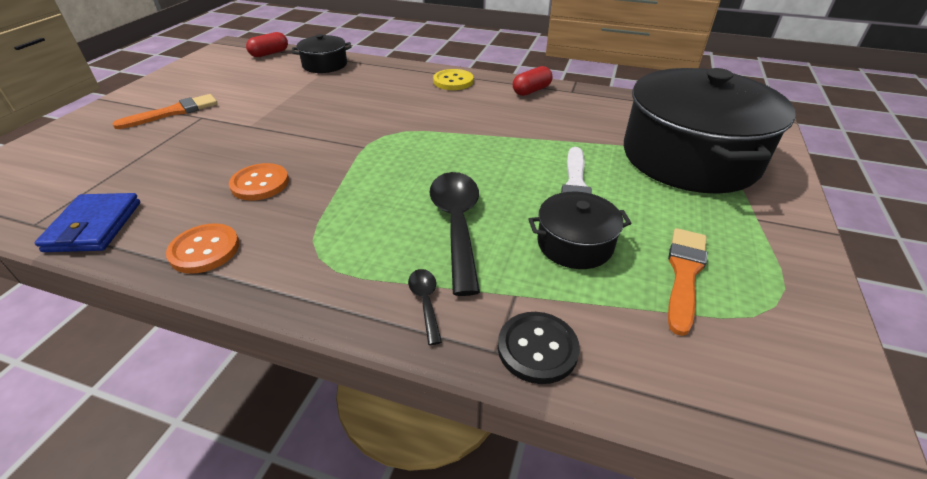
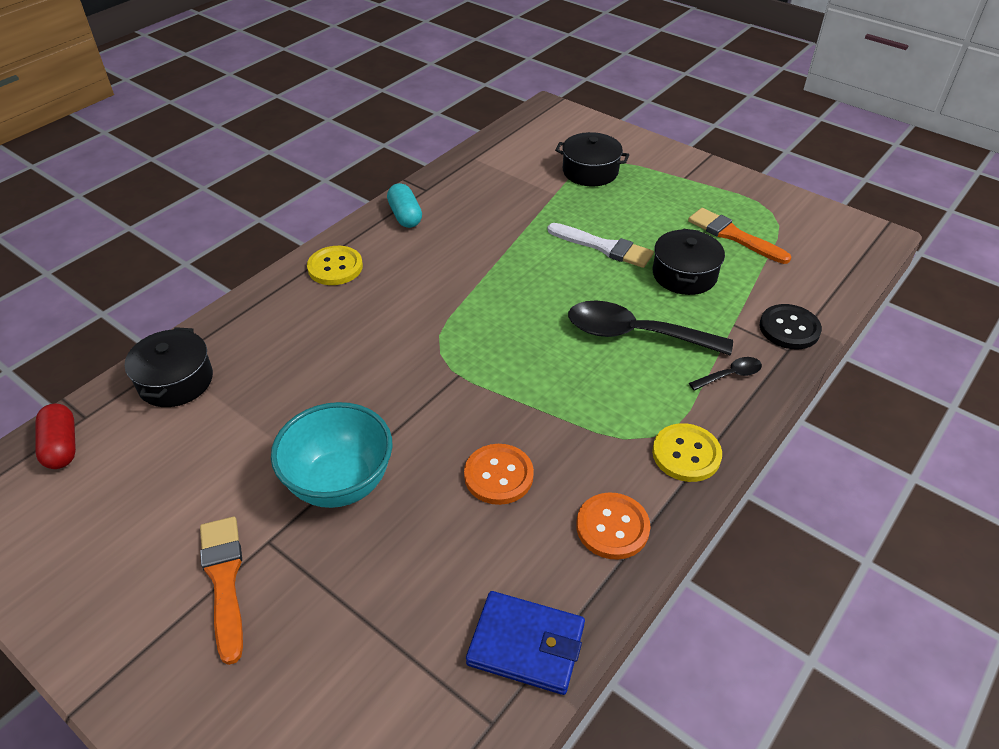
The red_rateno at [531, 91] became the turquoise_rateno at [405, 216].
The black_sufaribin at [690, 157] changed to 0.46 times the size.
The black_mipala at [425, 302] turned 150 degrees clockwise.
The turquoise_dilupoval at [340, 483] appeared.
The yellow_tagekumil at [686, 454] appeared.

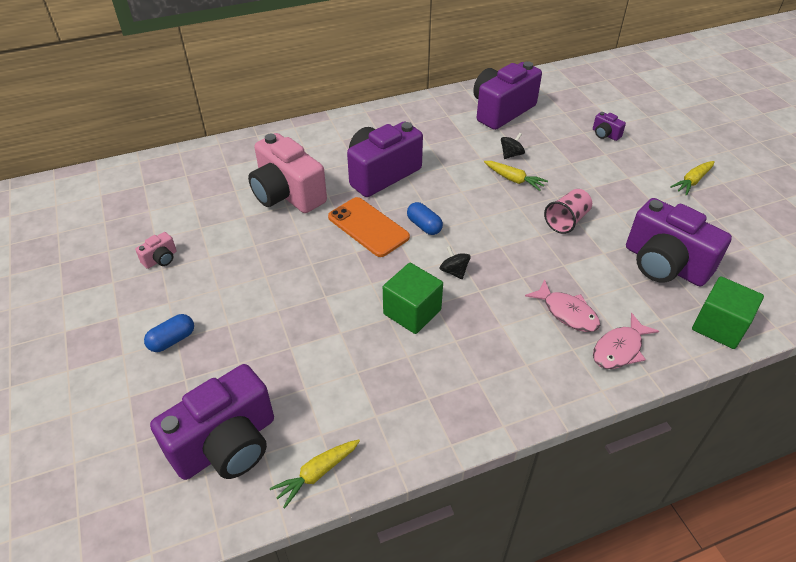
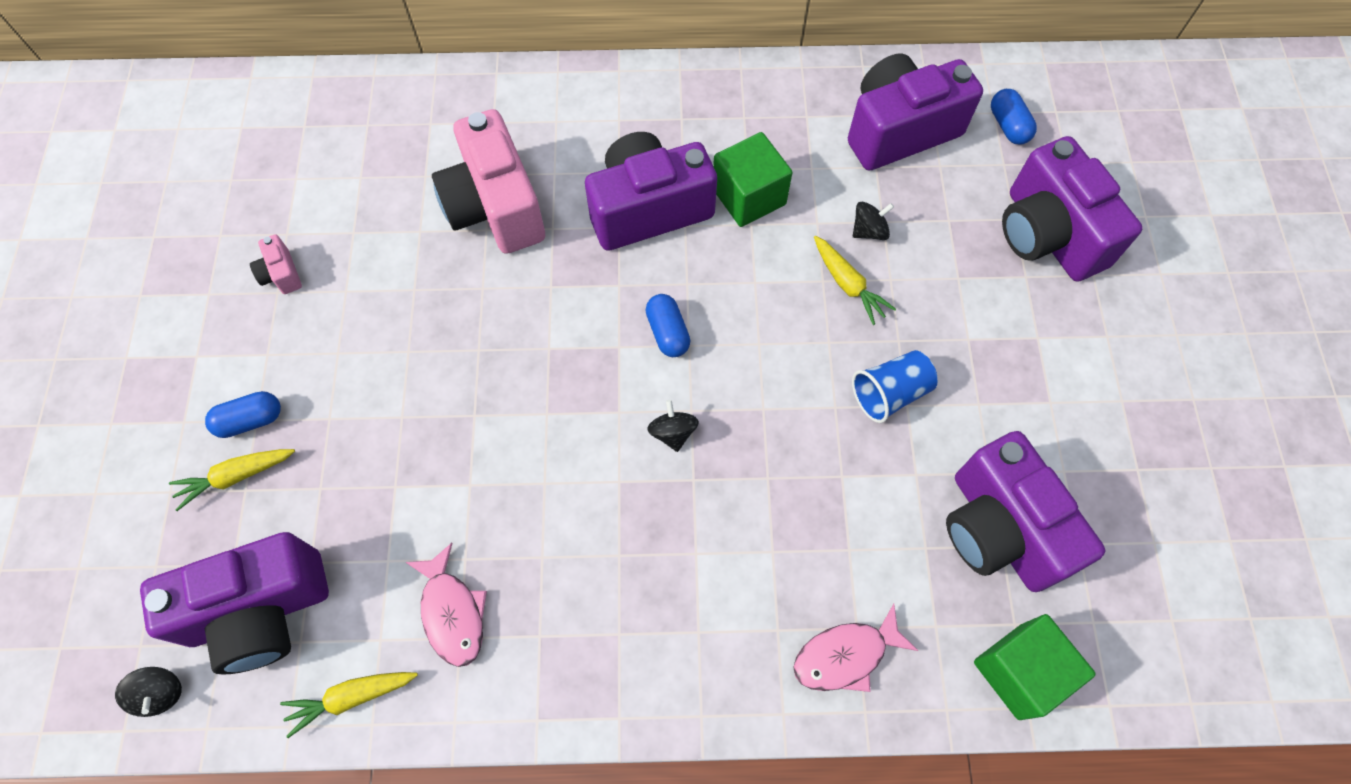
The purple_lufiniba at [605, 134] changed to 2.41 times the size.
The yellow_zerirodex moved from [692, 181] to [235, 477].
The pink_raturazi at [566, 221] became the blue_raturazi at [889, 393].
The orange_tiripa at [368, 227] disappeared.
The pink_lufiniba at [160, 259] turned 90 degrees clockwise.
The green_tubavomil moved from [412, 312] to [748, 196].
The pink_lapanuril moved from [567, 312] to [452, 612].
The blue_rateno at [1008, 126] appeared.
The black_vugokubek at [160, 693] appeared.

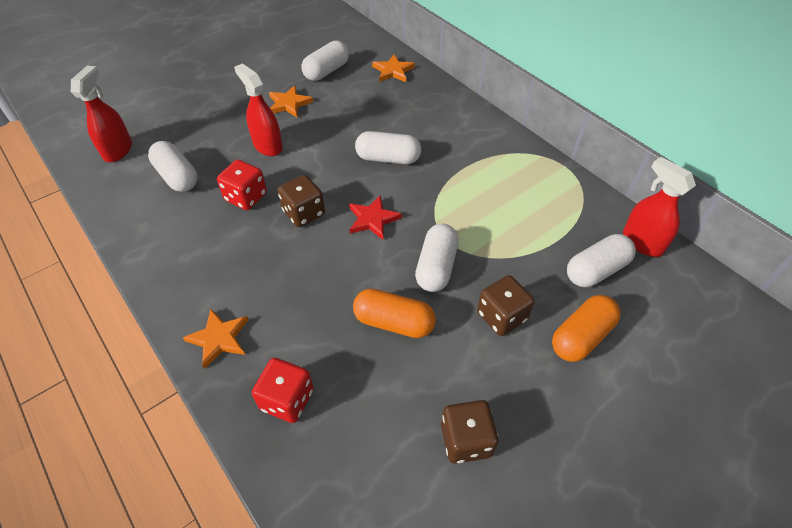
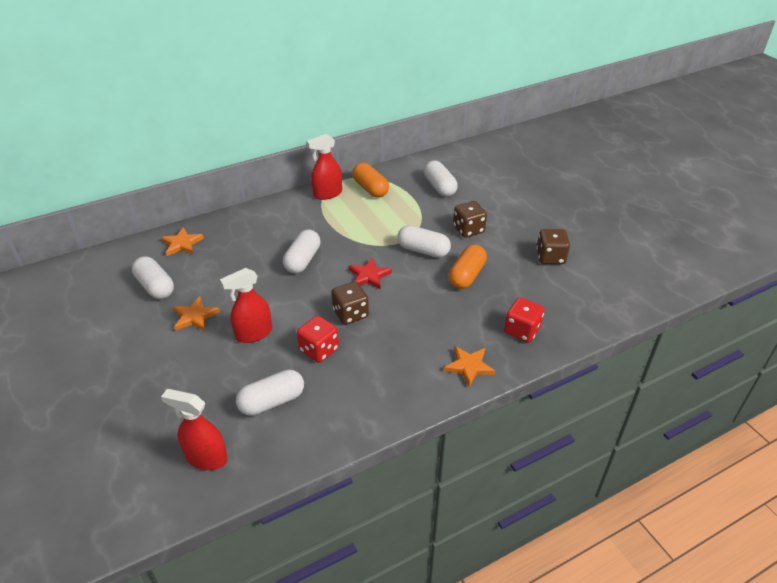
The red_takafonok moved from [642, 242] to [327, 194].
The orange_rateno moved from [581, 336] to [370, 189].

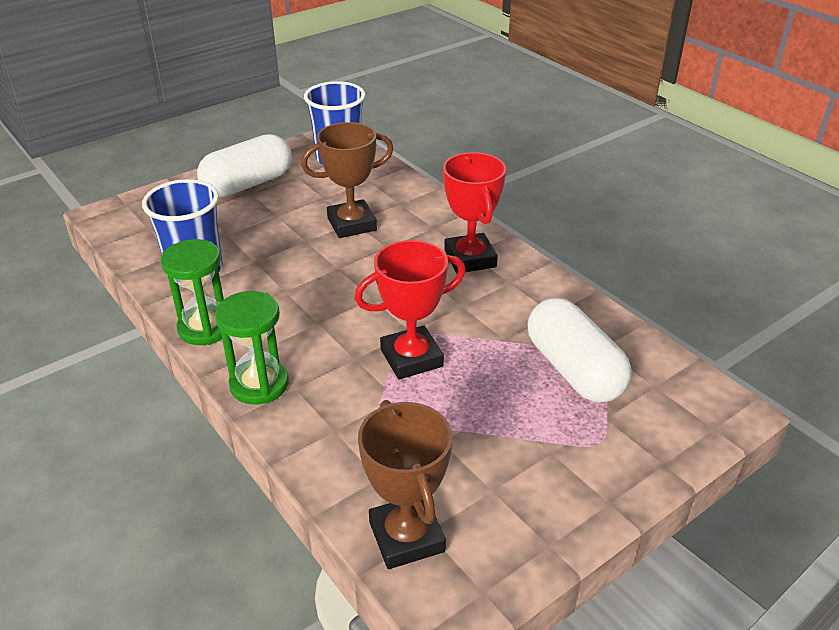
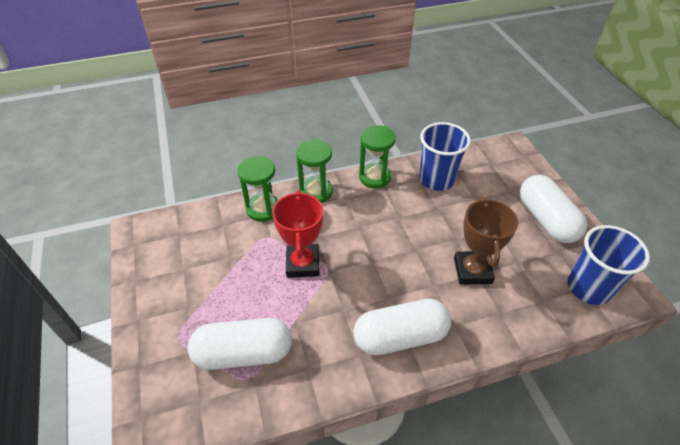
The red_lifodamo at [470, 259] was replaced by the white_rateno at [400, 337].
The brown_lifodamo at [406, 536] disappeared.
The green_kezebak at [263, 209] appeared.

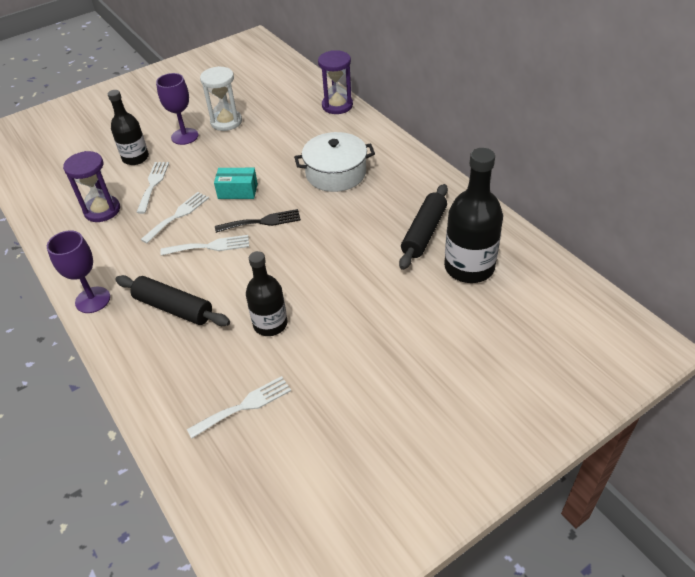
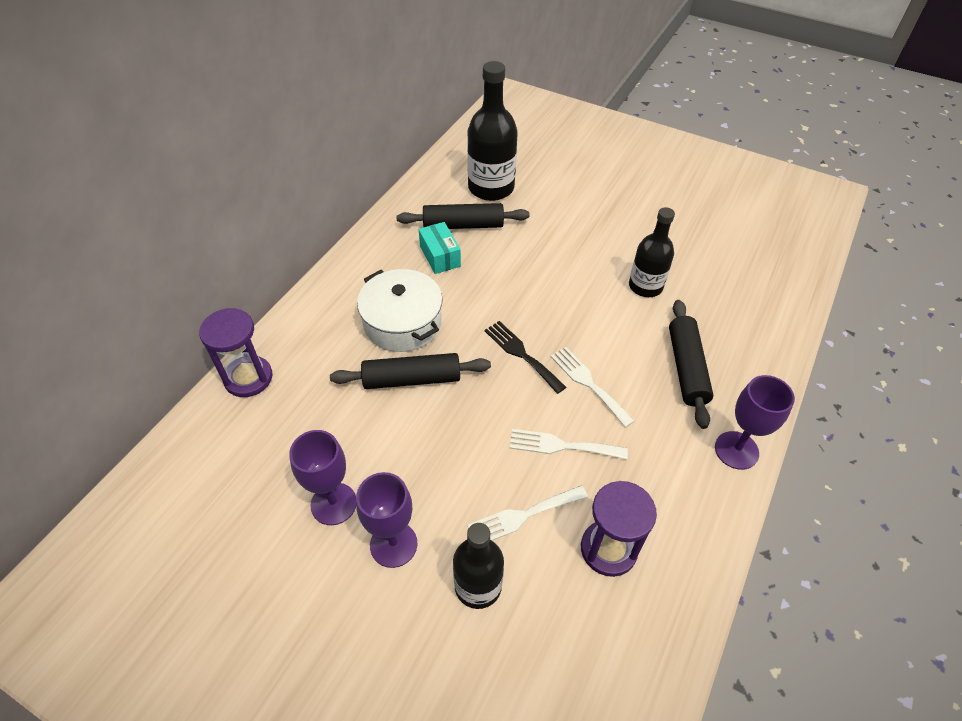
The white_kezebak at [226, 122] was replaced by the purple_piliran at [333, 504].
The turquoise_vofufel moved from [237, 191] to [440, 256].
The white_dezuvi at [244, 406] disappeared.
The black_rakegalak at [412, 379] appeared.

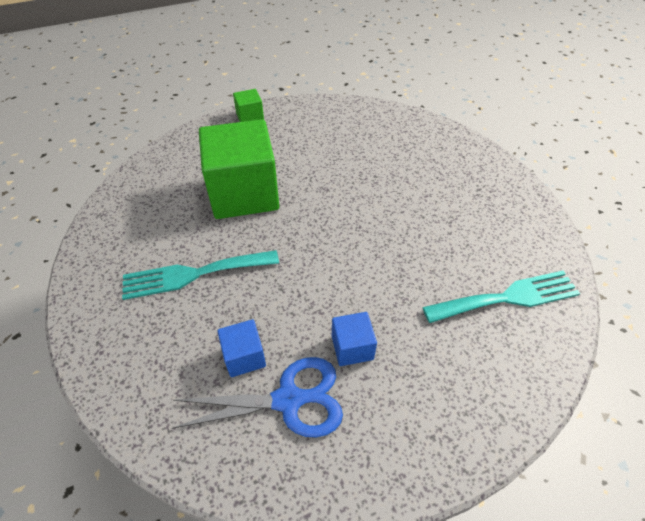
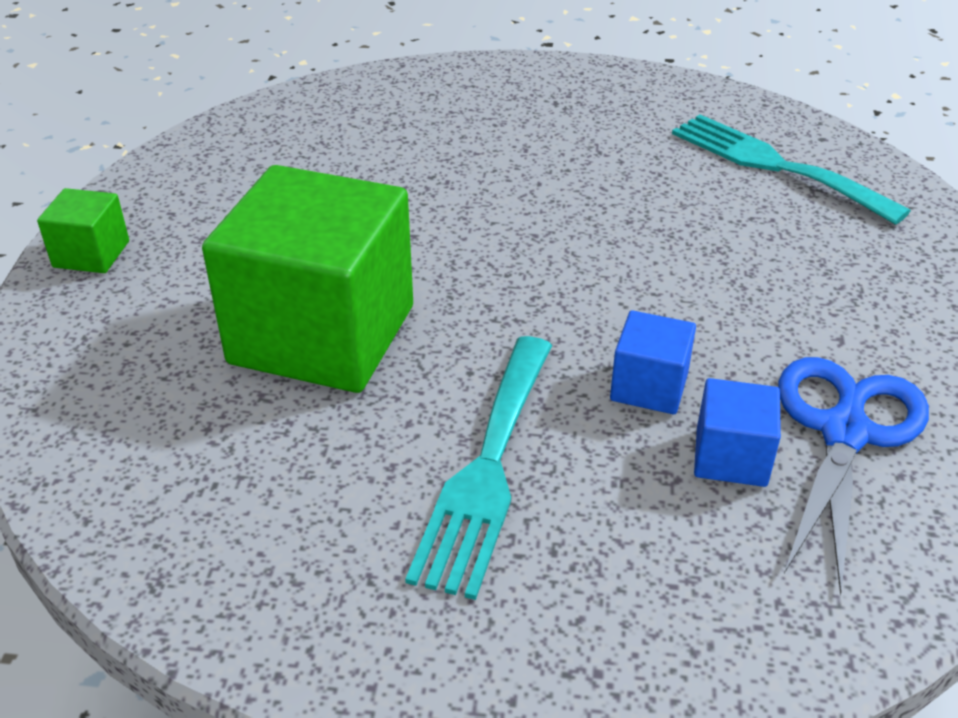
The turquoise_dezuvi at [507, 297] turned 60 degrees counterclockwise.
The blue_tubavomil moved from [352, 347] to [649, 387].

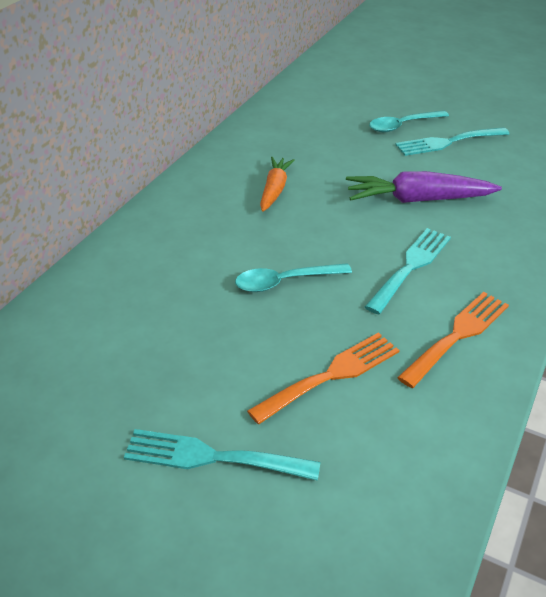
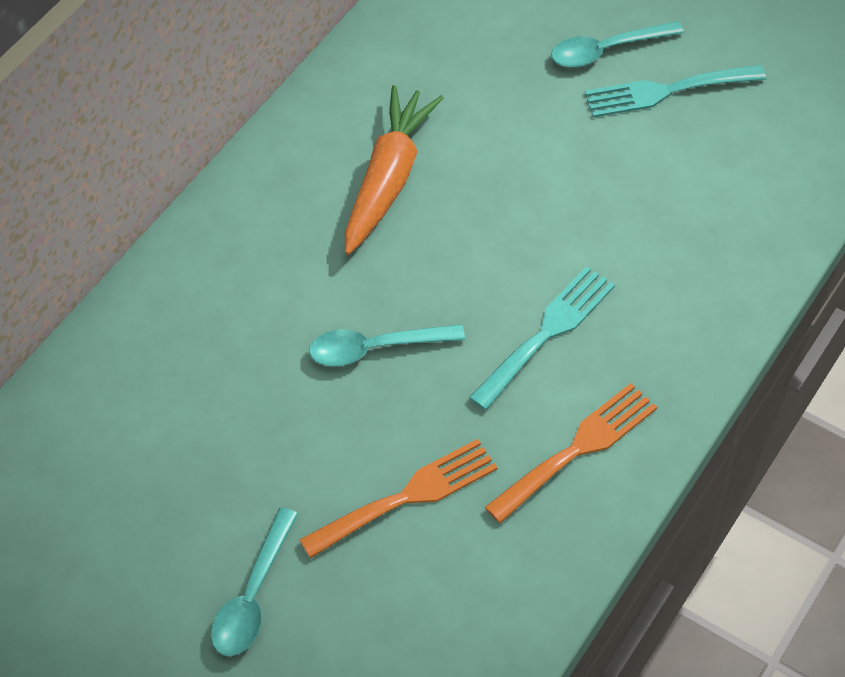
The orange_zerirodex at [274, 190] changed to 1.56 times the size.
The purple_zerirodex at [418, 200] disappeared.
The turquoise_dezuvi at [212, 457] was replaced by the turquoise_mipala at [253, 595].

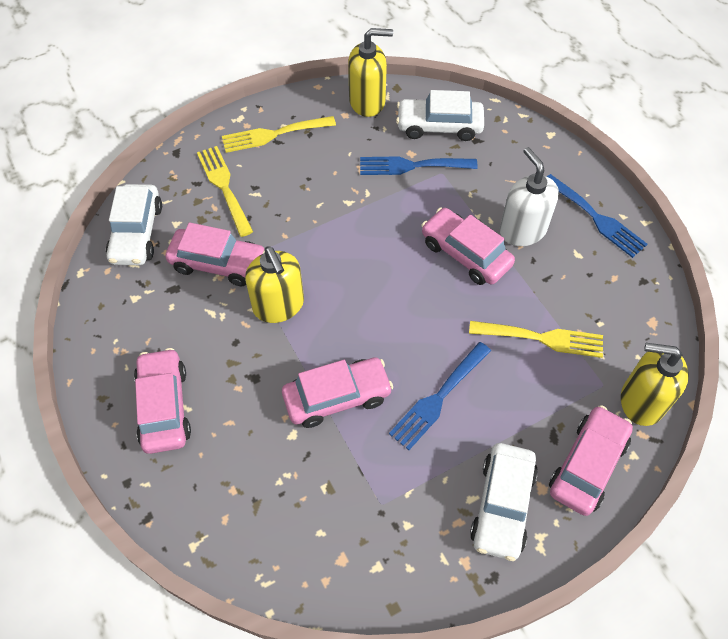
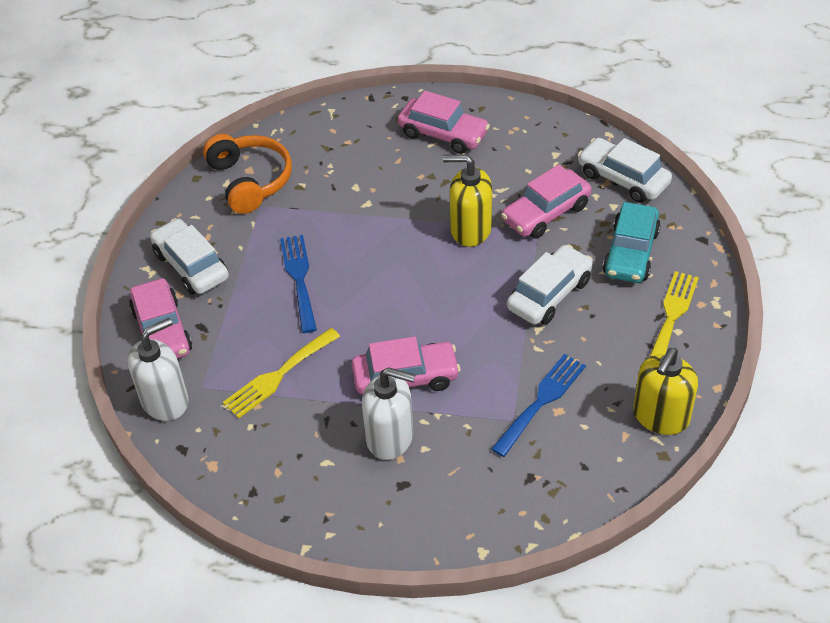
The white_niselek moved from [439, 126] to [549, 294].
The yellow_dezuvi at [224, 187] was replaced by the turquoise_niselek at [631, 253].
The blue_dezuvi at [596, 218] disappeared.
The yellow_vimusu at [641, 401] became the white_vimusu at [165, 401].
The pink_niselek at [337, 397] disappeared.
The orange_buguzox at [250, 181] appeared.

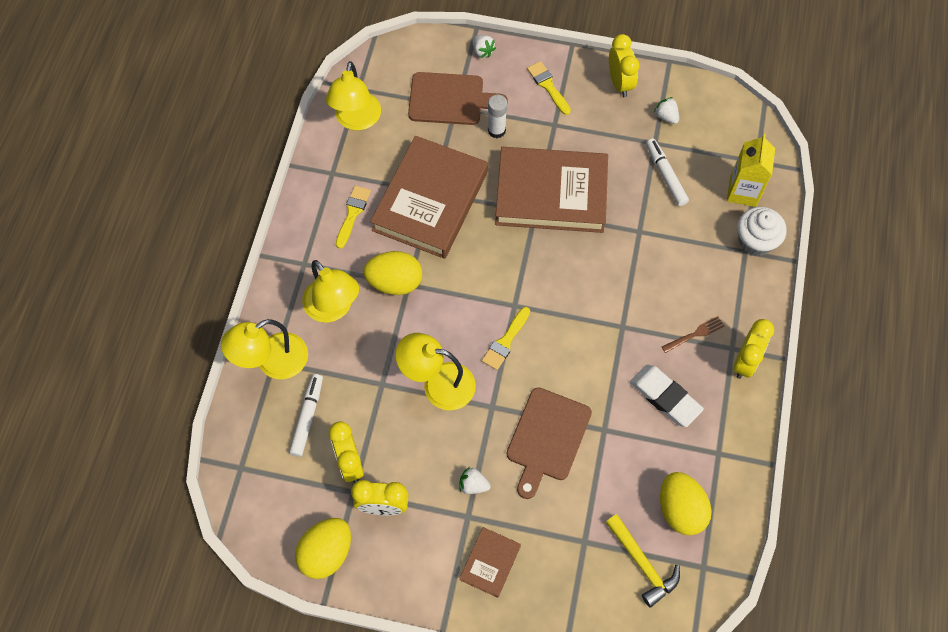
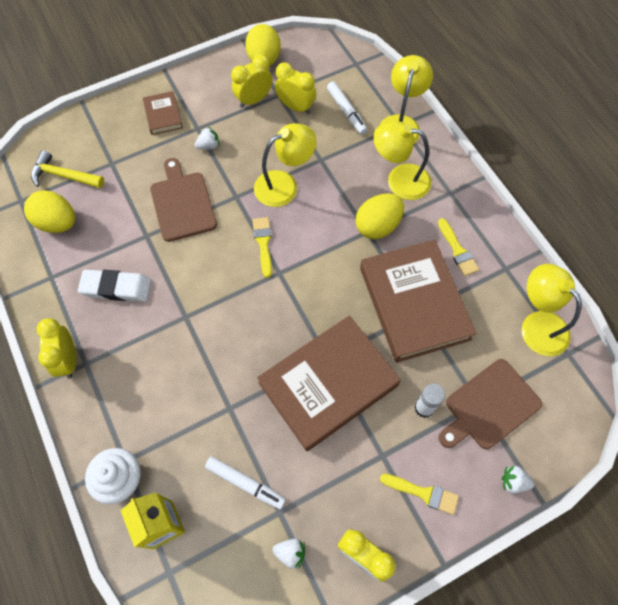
The brown_dezuvi at [694, 334] disappeared.

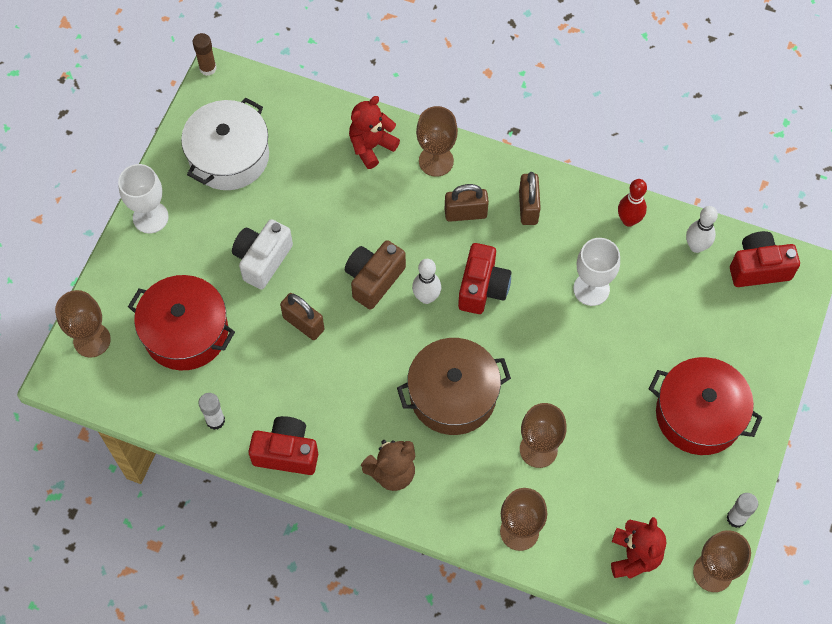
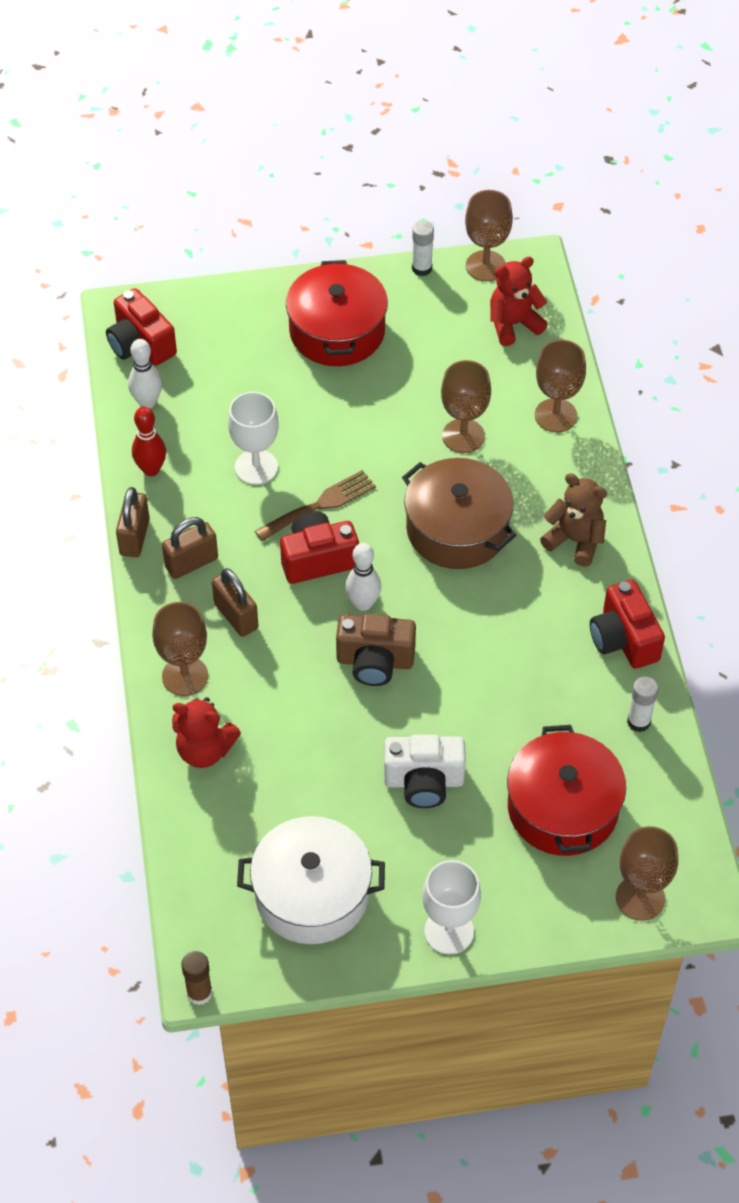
The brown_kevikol moved from [303, 324] to [134, 537].
The brown_dezuvi at [320, 505] appeared.

